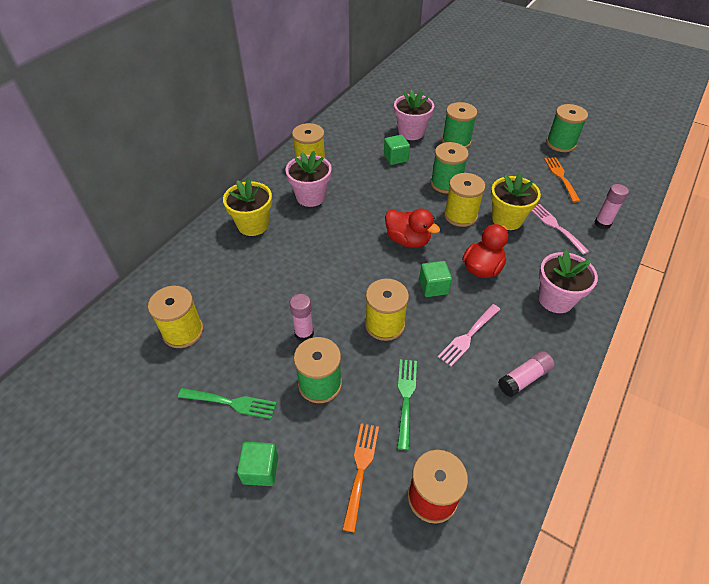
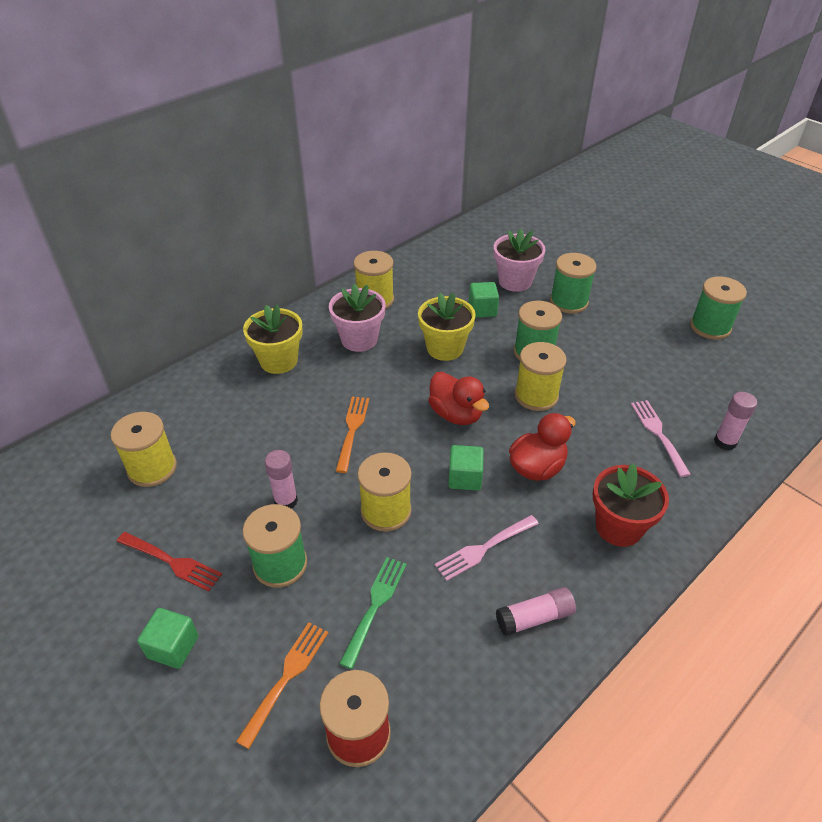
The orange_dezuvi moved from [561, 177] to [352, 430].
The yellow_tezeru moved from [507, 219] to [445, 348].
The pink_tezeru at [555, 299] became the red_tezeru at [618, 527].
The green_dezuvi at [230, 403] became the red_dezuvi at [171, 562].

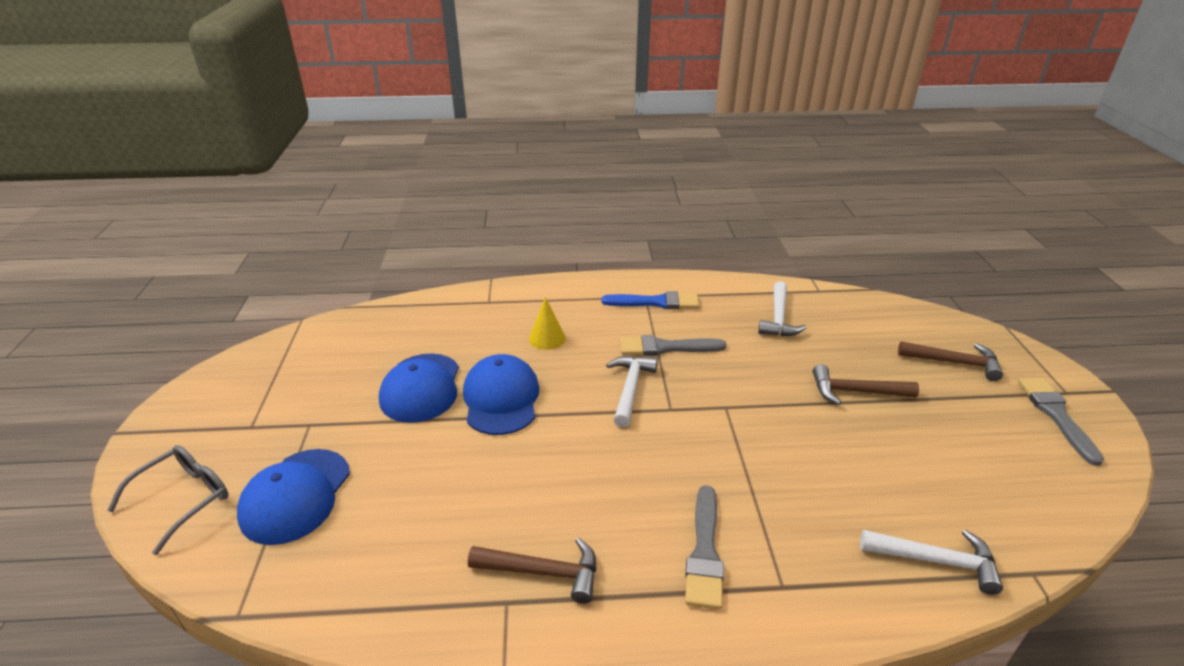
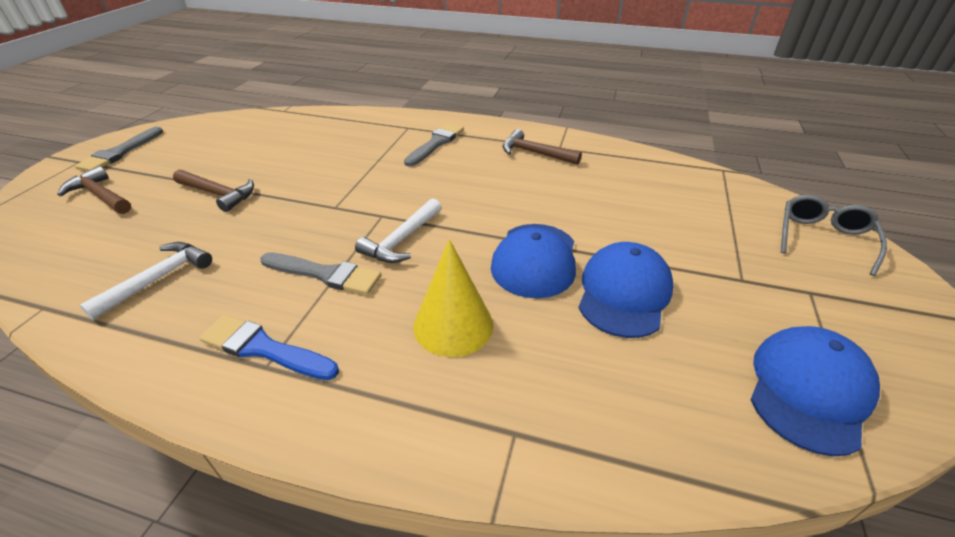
The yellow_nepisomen at [547, 338] changed to 1.57 times the size.
The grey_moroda at [184, 499] turned 150 degrees clockwise.
The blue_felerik moved from [296, 496] to [808, 390].
The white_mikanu at [935, 560] disappeared.

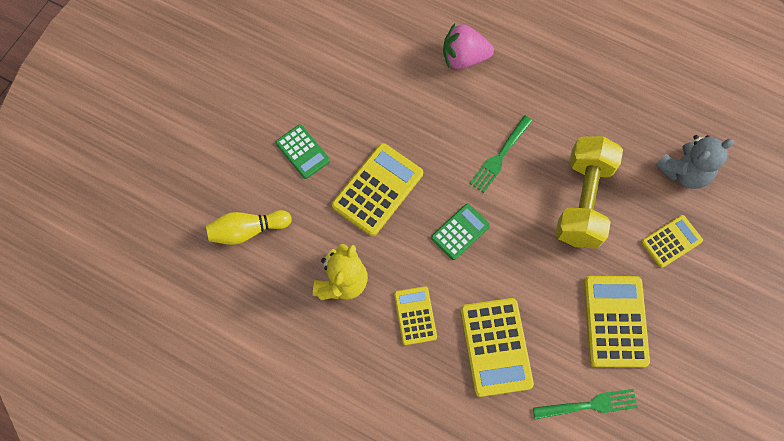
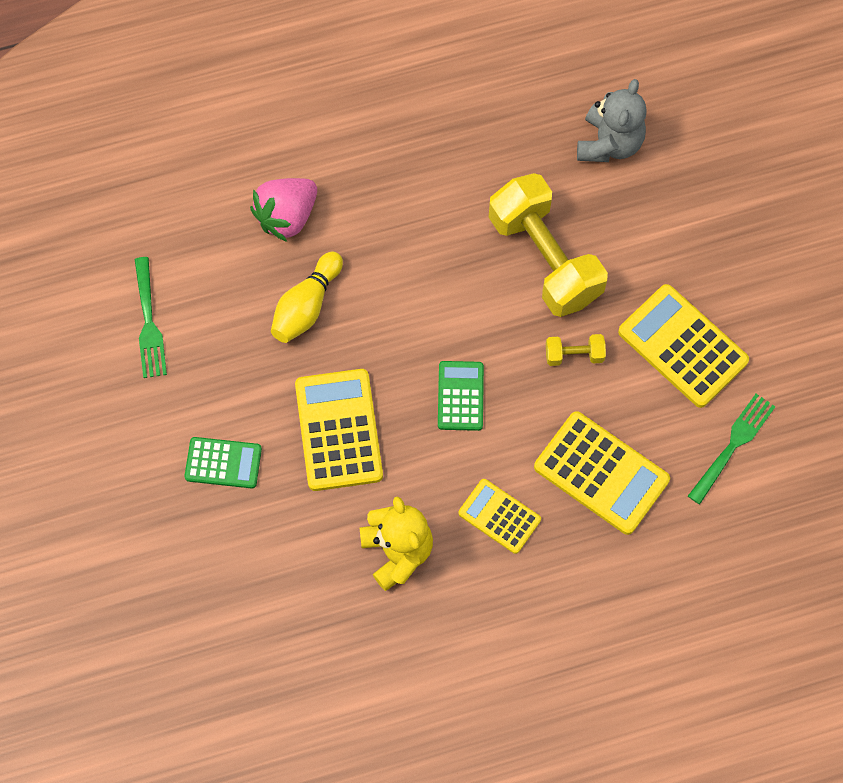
The green_dezuvi moved from [500, 156] to [148, 323].
The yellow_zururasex moved from [247, 230] to [306, 306].
The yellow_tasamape at [671, 241] disappeared.
The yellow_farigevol at [574, 355] appeared.

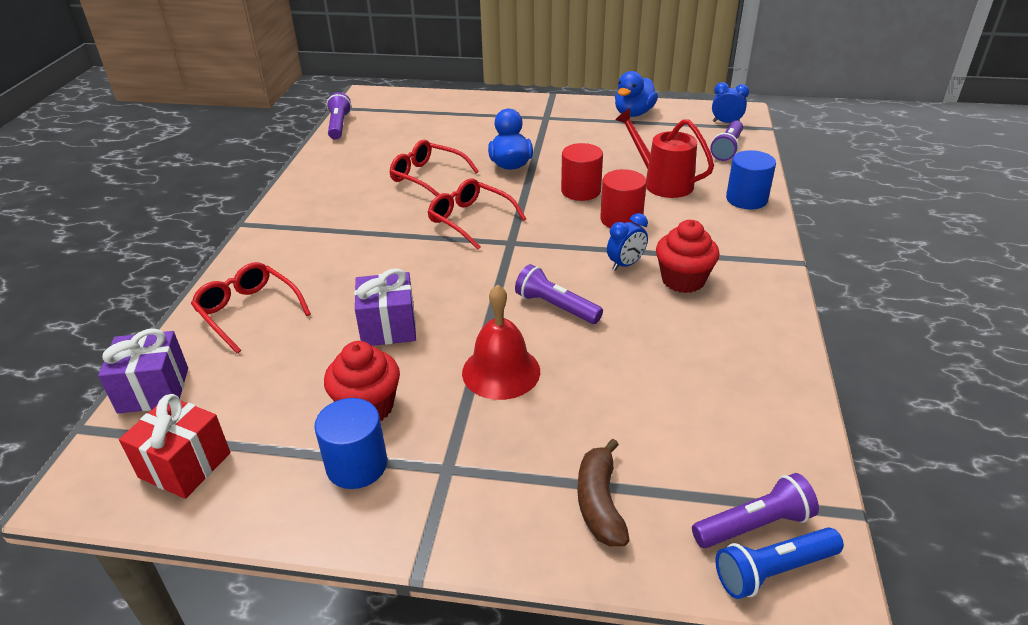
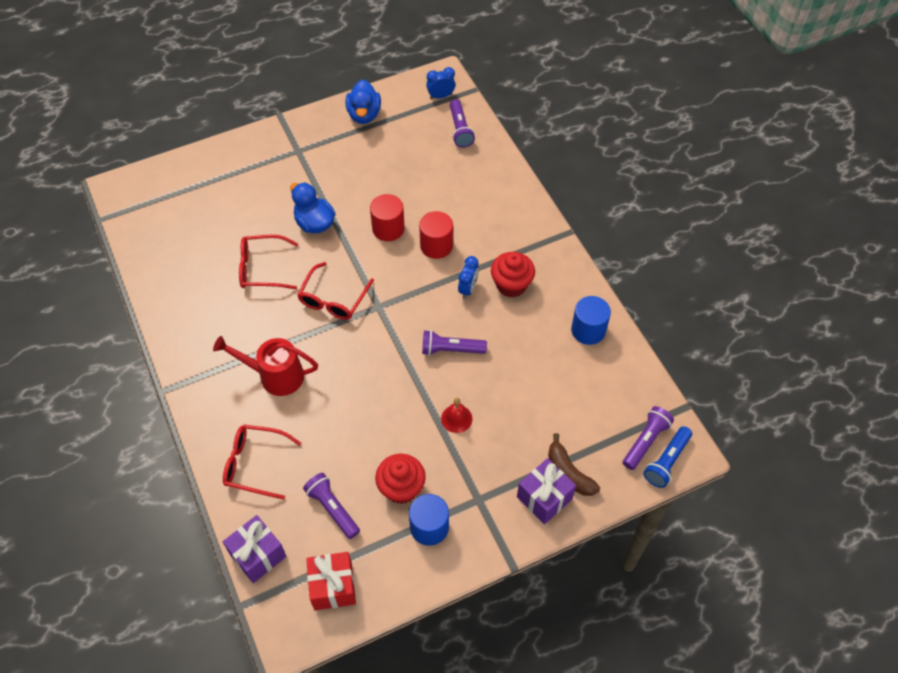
The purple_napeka moved from [339, 126] to [332, 509].
The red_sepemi moved from [662, 183] to [275, 376].
The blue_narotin moved from [746, 199] to [588, 330].
The red_moroda at [470, 220] turned 75 degrees counterclockwise.
The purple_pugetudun moved from [388, 327] to [544, 498].
The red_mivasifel at [501, 371] changed to 0.59 times the size.

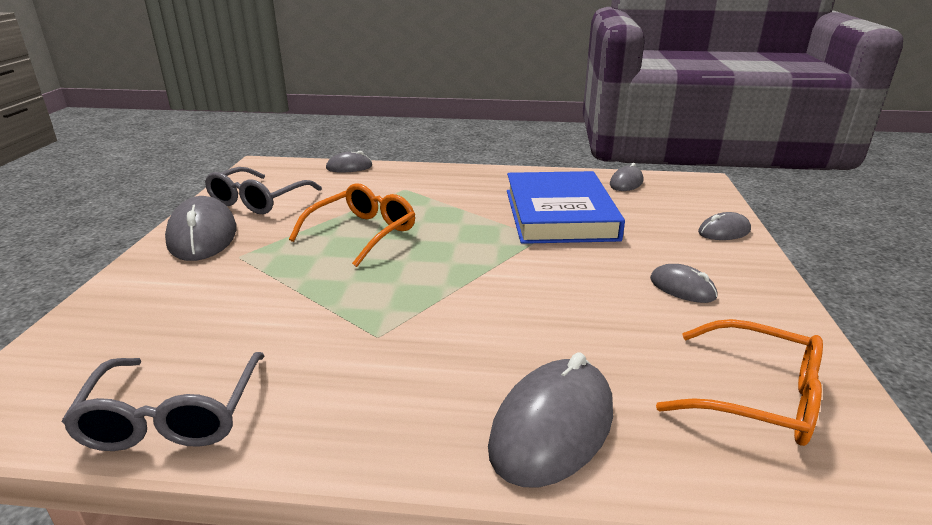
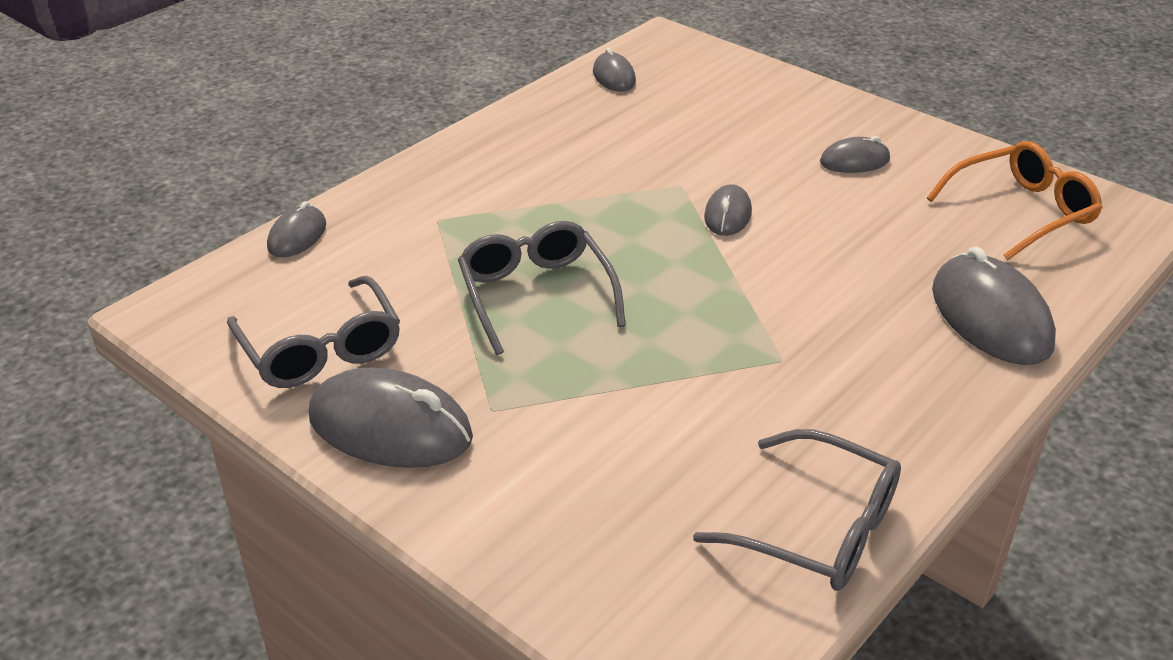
The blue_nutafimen at [559, 214] disappeared.
The orange_moroda at [363, 233] became the grey_moroda at [536, 294].
The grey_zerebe moved from [724, 231] to [727, 215].

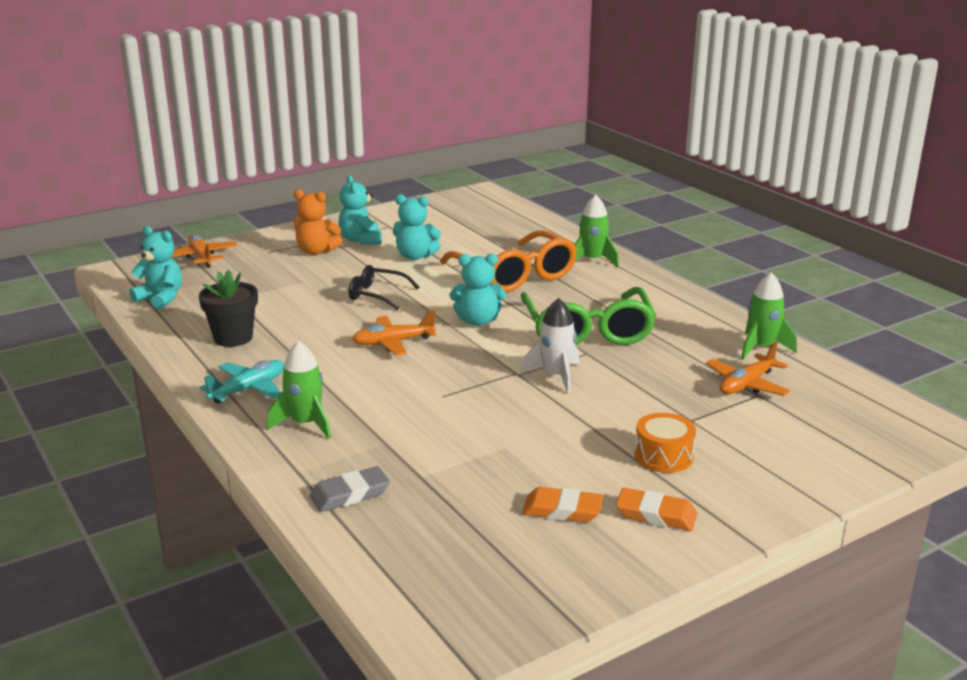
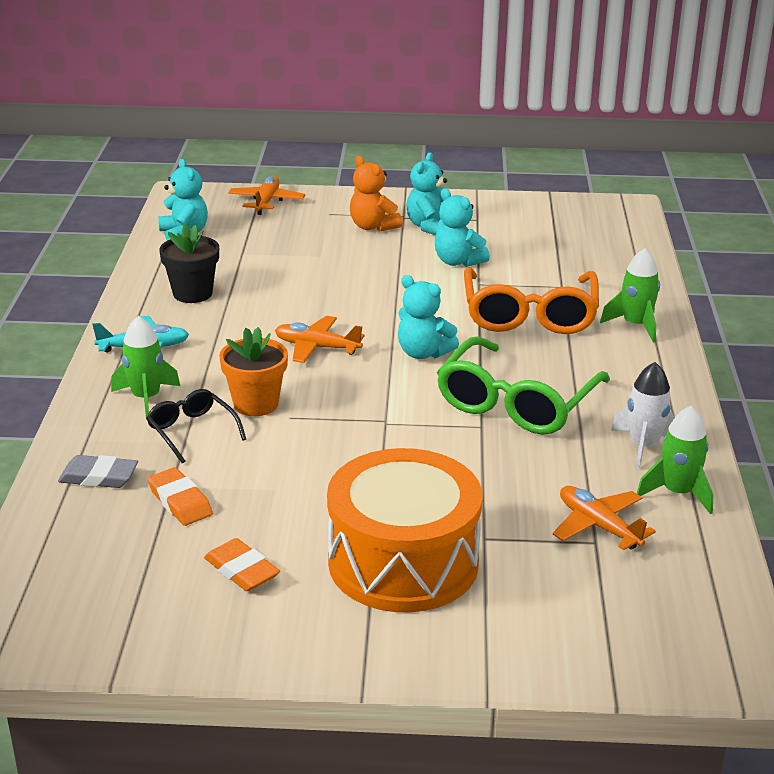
The black_moroda moved from [377, 295] to [192, 431].
The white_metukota moved from [556, 376] to [643, 447].
The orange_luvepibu at [747, 384] turned 60 degrees clockwise.
The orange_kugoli at [663, 456] changed to 2.26 times the size.
The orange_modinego moved from [656, 515] to [180, 501].
The orange_tezeru at [256, 404] appeared.

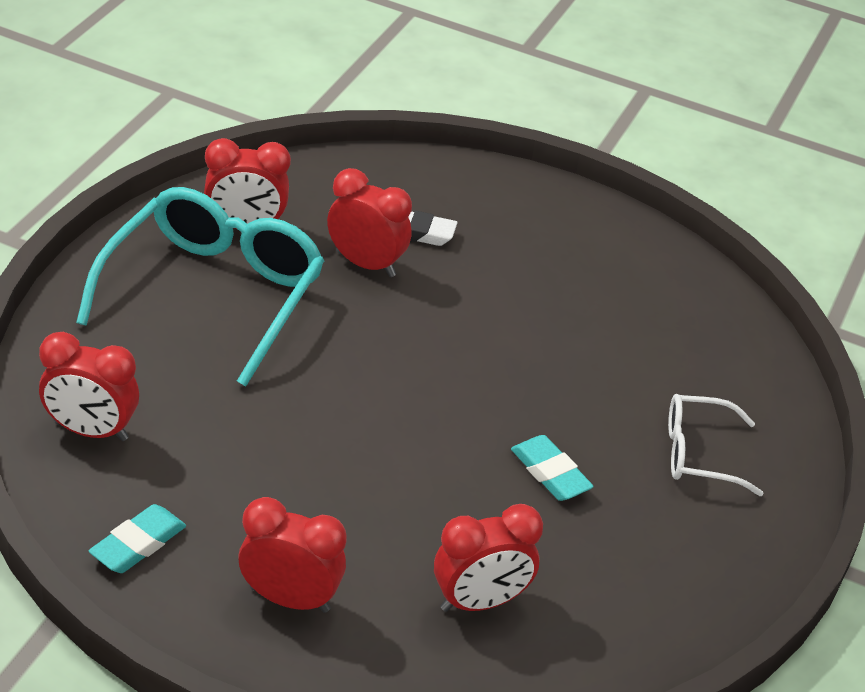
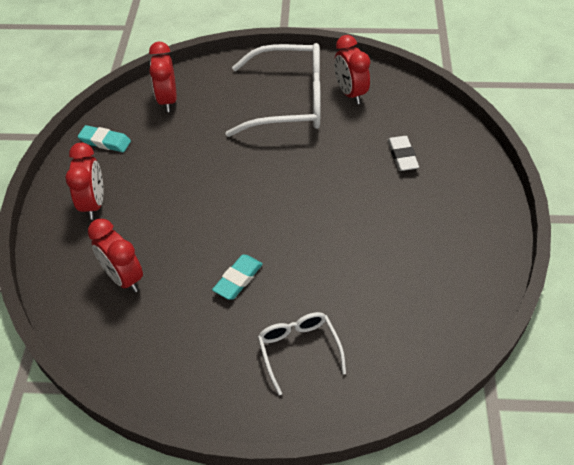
The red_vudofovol at [365, 264] disappeared.
The turquoise_moroda at [213, 294] became the white_moroda at [289, 102].

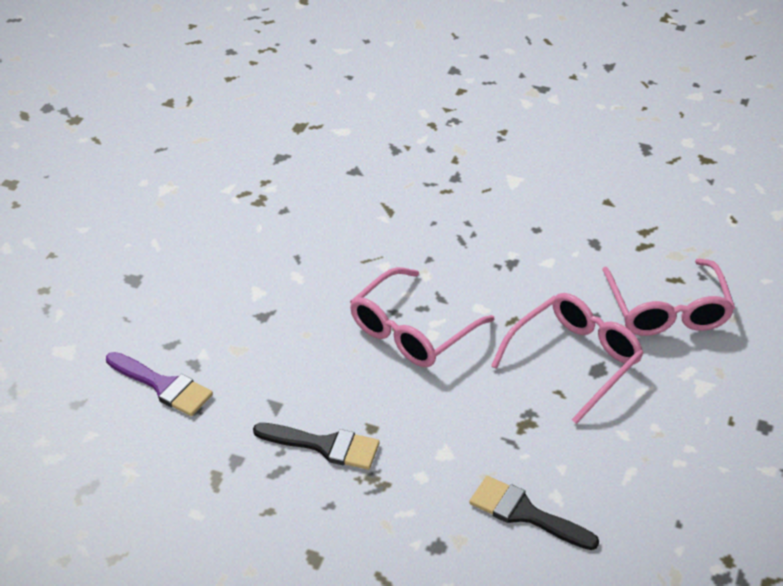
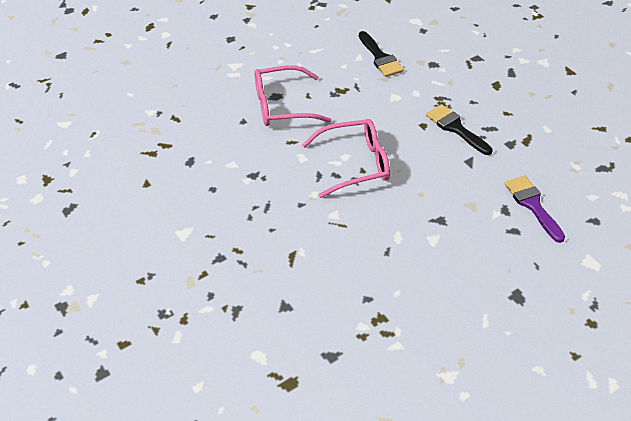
The pink_moroda at [667, 311] disappeared.

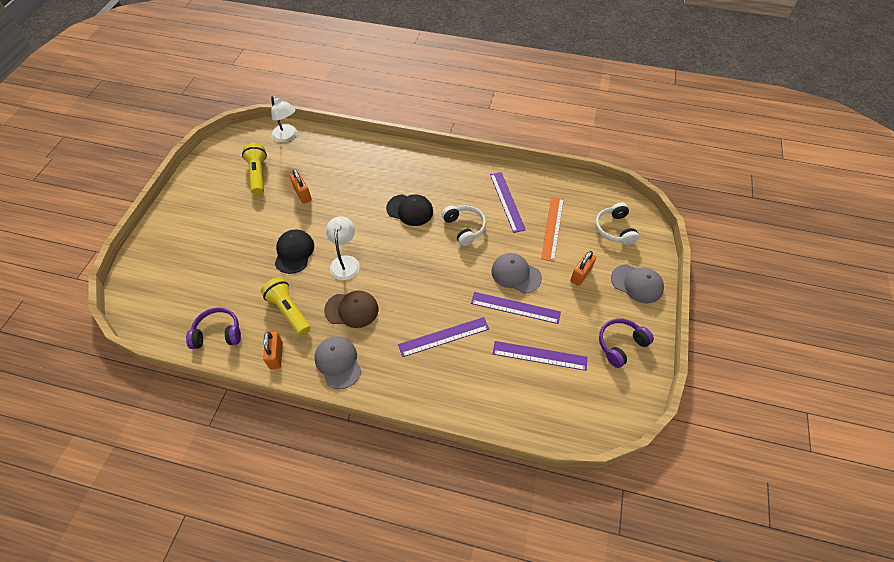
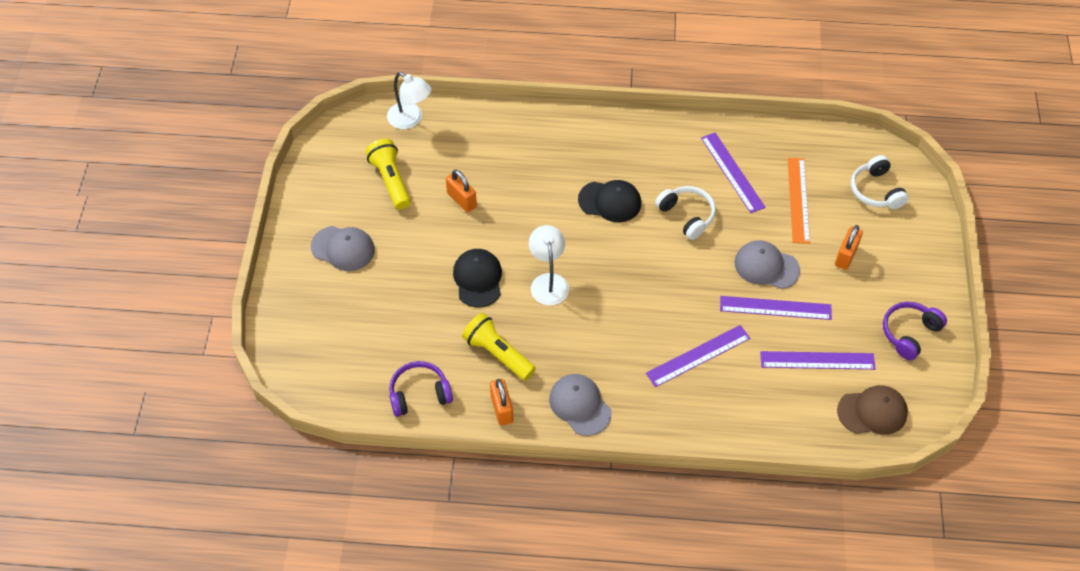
The grey_felerik moved from [637, 283] to [343, 248].
The brown_felerik moved from [352, 309] to [872, 412].

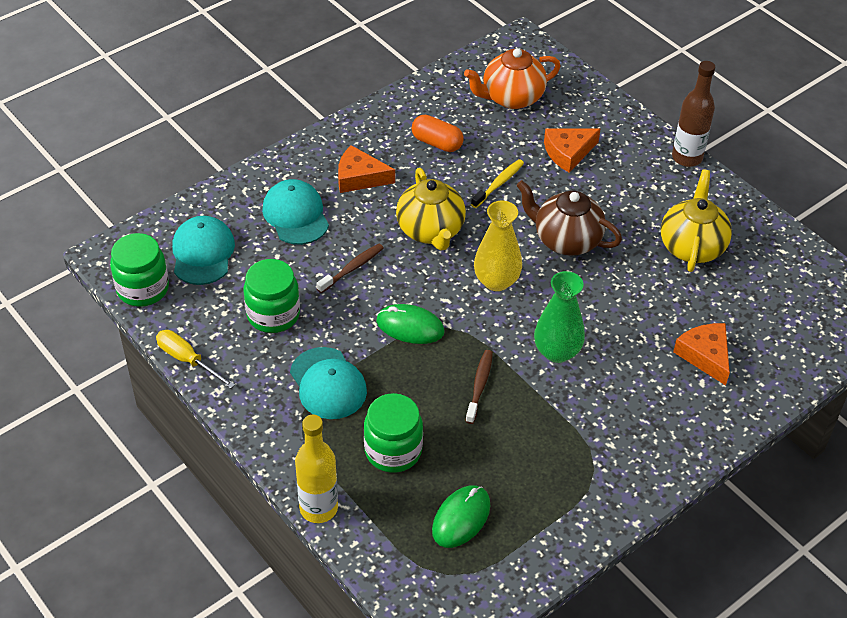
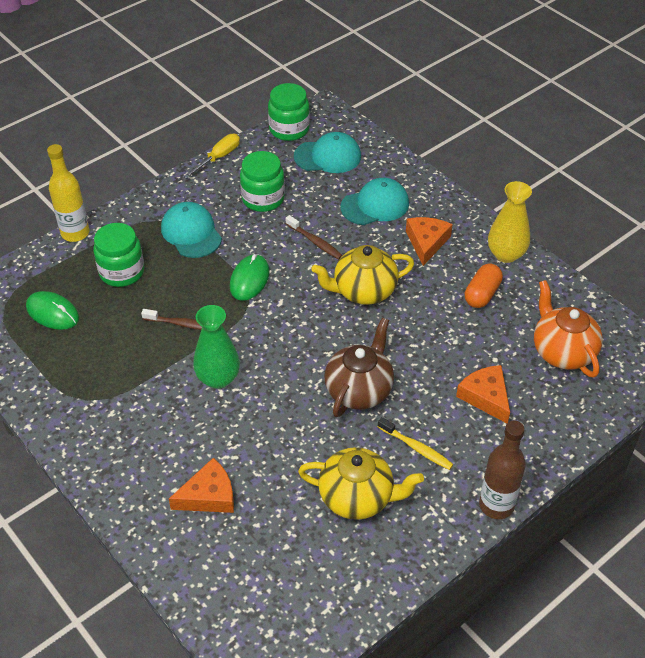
The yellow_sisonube moved from [499, 184] to [416, 448].
The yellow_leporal moved from [496, 281] to [506, 254].
The turquoise_felerik at [328, 383] turned 90 degrees clockwise.

